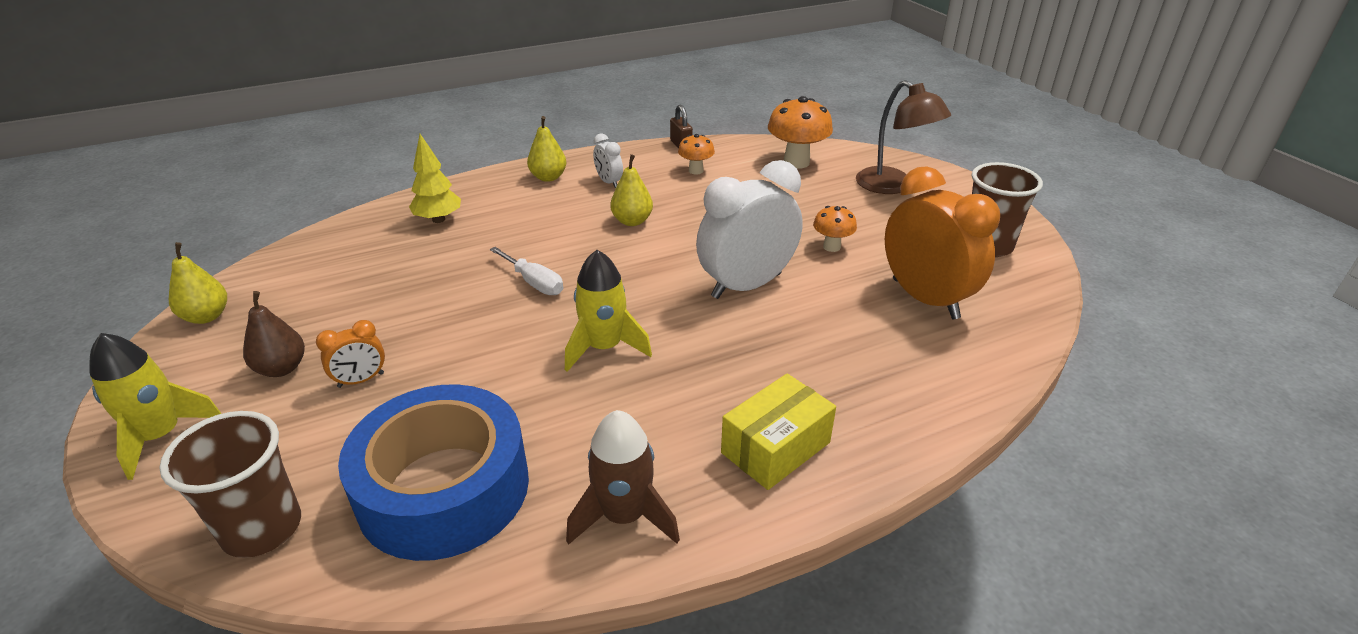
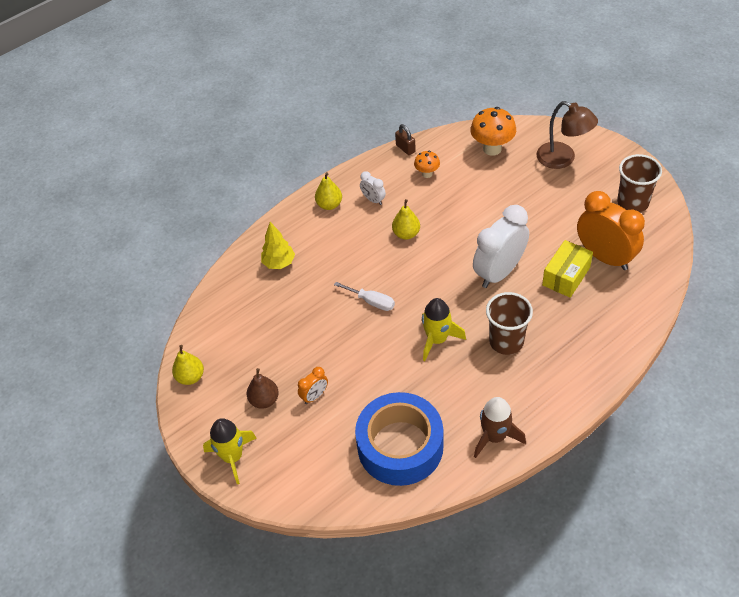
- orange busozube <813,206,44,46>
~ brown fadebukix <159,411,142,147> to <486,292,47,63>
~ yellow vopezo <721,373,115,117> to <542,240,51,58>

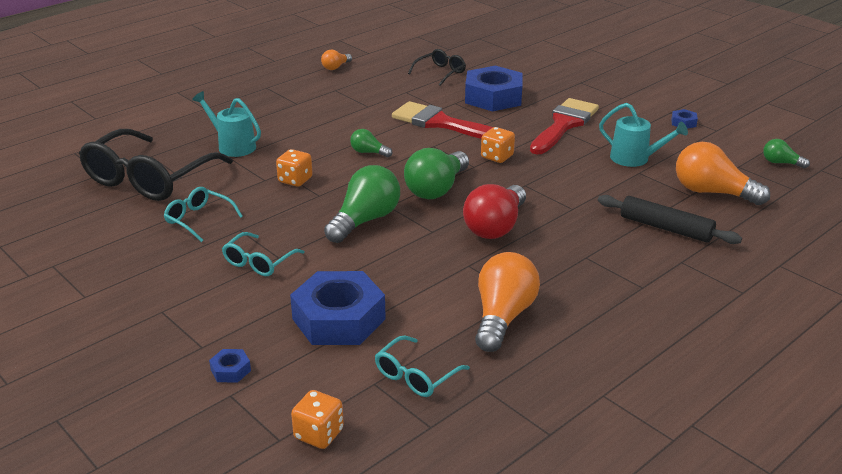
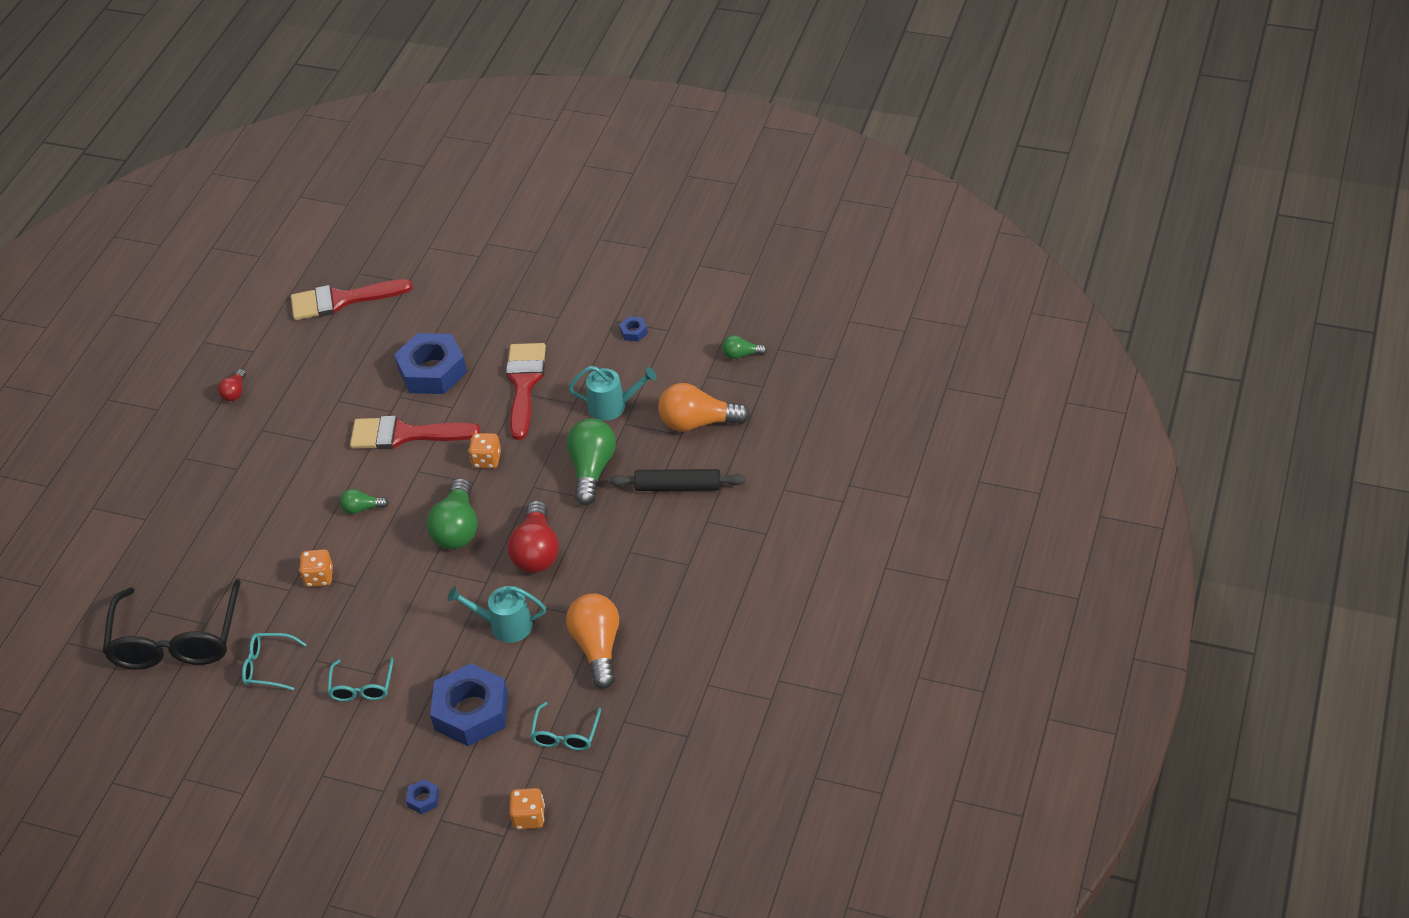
- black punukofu <408,49,58,37>
+ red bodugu <291,279,122,41>
~ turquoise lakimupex <192,91,69,66> to <447,586,99,57>
~ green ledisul <324,165,76,78> to <567,418,49,87>
~ orange ledisul <321,49,31,21> to red ledisul <218,369,28,32>

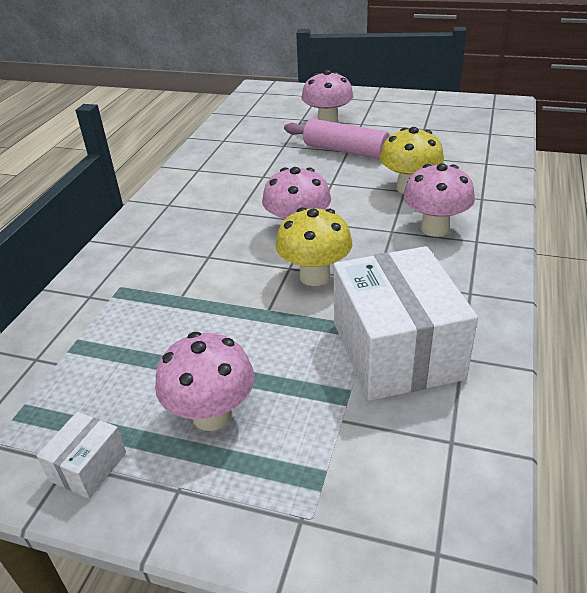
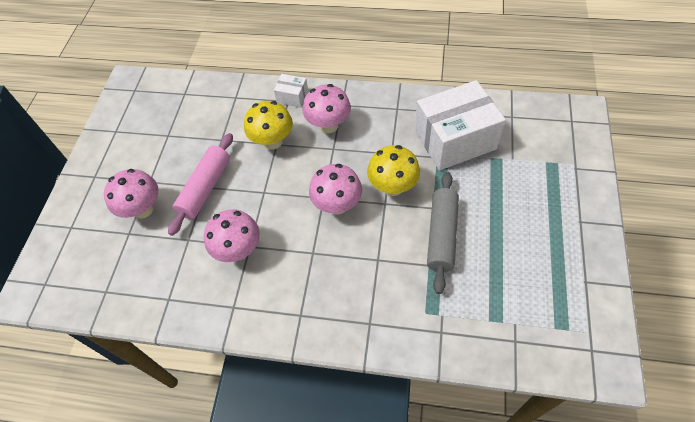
+ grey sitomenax <427,172,32,122>
~ white vopezo <36,412,90,87> to <274,74,34,33>
~ pink busozube <155,332,99,99> to <204,209,56,53>

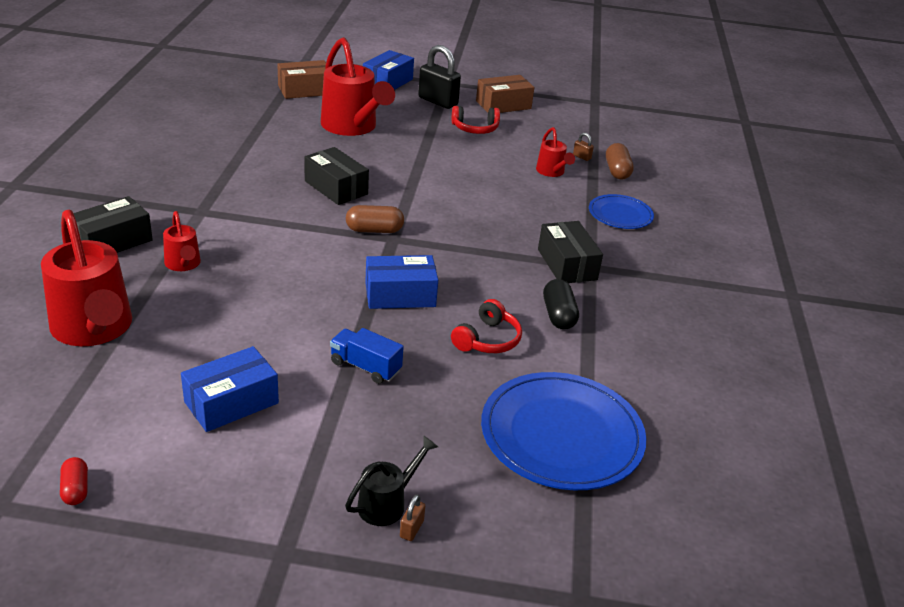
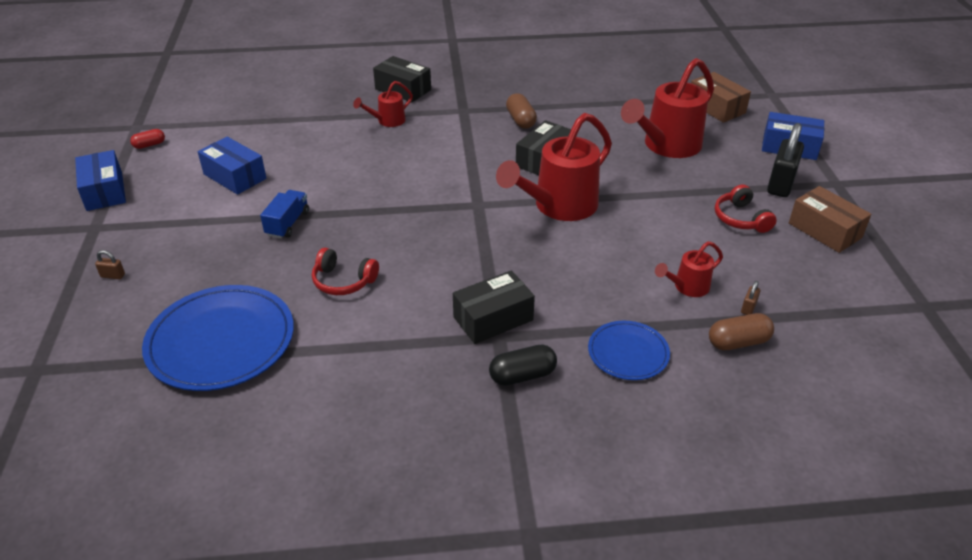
- black lakimupex <345,436,93,90>
~ red lakimupex <41,210,91,136> to <496,113,116,108>
~ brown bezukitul <346,205,58,28> to <506,93,31,36>
~ blue vopezo <365,255,73,54> to <75,150,51,61>
~ black bezukitul <543,279,36,51> to <489,345,68,41>

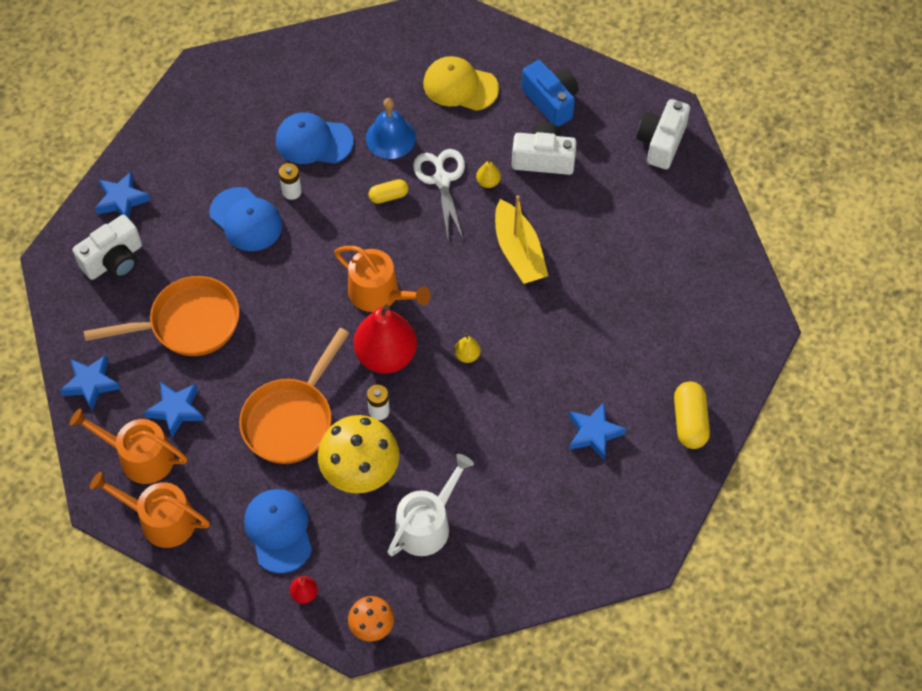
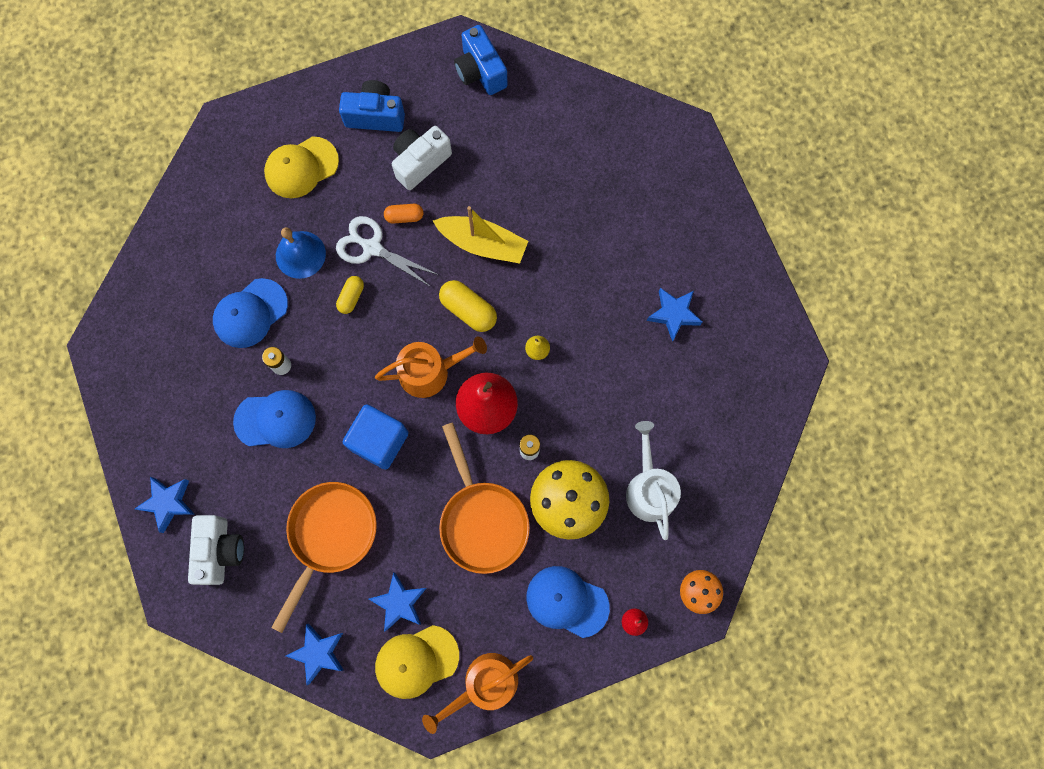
+ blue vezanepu <343,404,65,66>
~ yellow bezukitul <674,382,36,67> to <439,280,58,52>
~ orange lakimupex <70,408,117,76> to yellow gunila <375,625,84,74>
~ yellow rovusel <476,158,25,30> to orange bezukitul <384,204,40,20>
~ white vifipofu <637,99,53,70> to blue vifipofu <454,25,54,70>

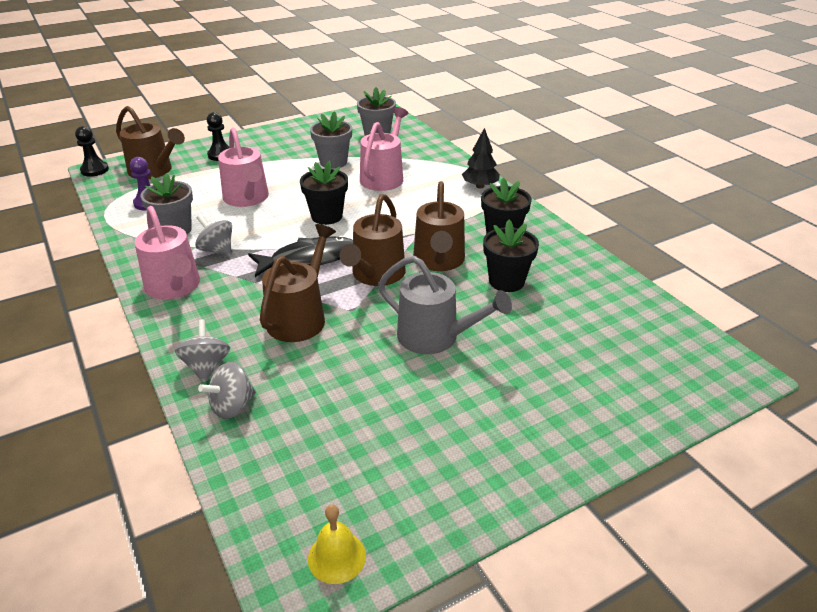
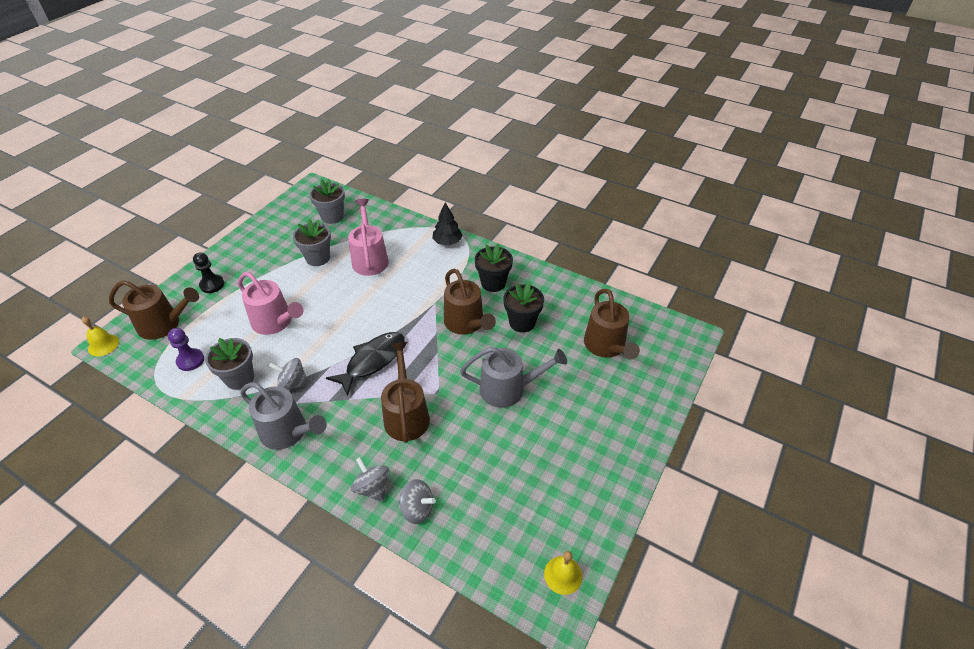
- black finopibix <300,161,48,64>
~ brown lakimupex <339,194,67,92> to <584,289,56,71>
~ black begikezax <75,126,34,51> to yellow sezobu <82,317,37,39>
~ pink lakimupex <134,206,66,93> to grey lakimupex <240,382,87,68>
~ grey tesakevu <198,362,58,57> = <398,479,38,45> 90 degrees counterclockwise

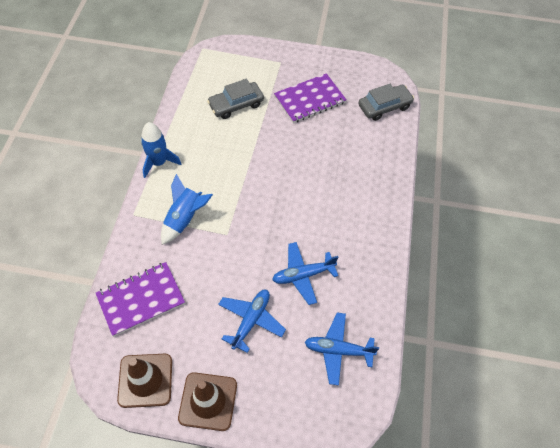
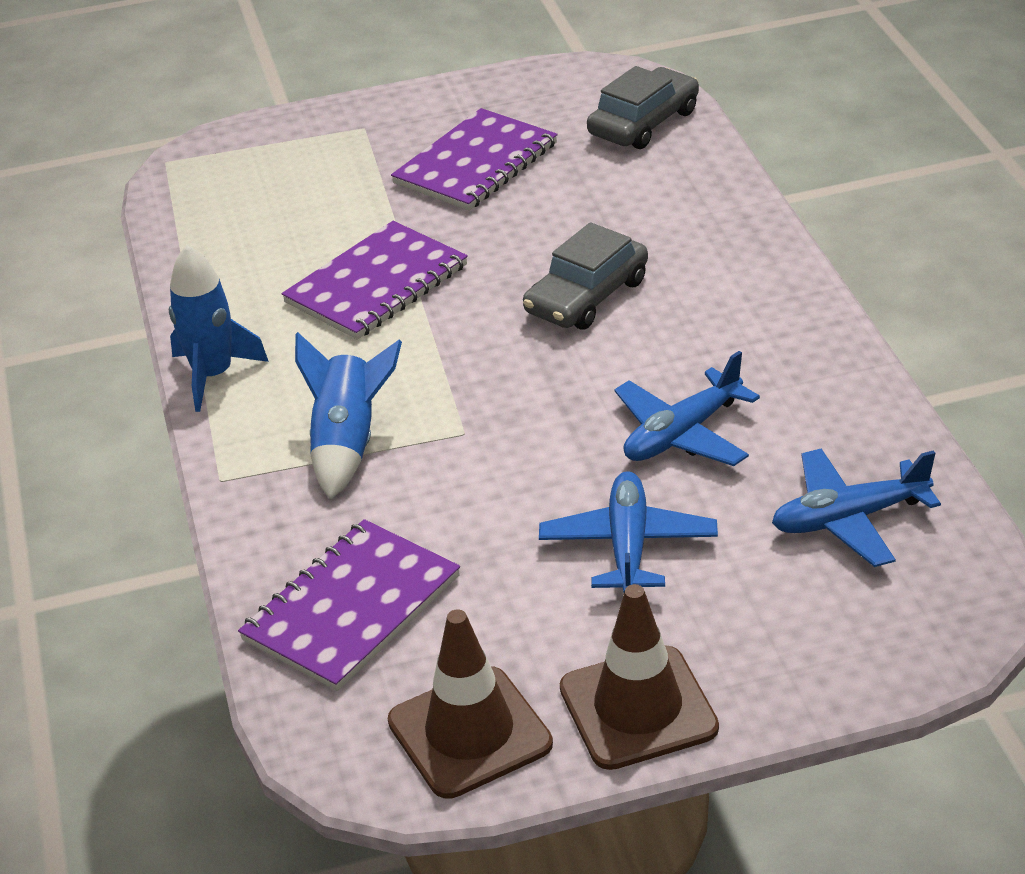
+ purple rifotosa <282,221,186,119>
~ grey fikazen <207,79,57,40> to <523,222,125,108>

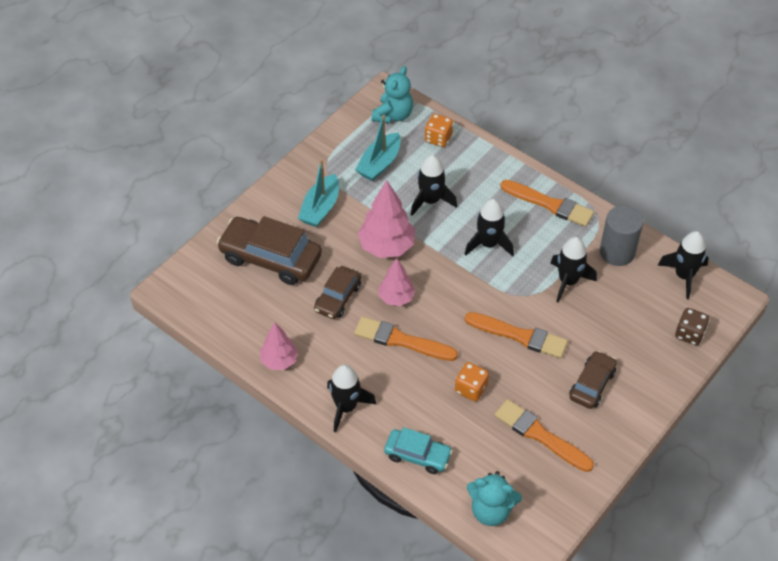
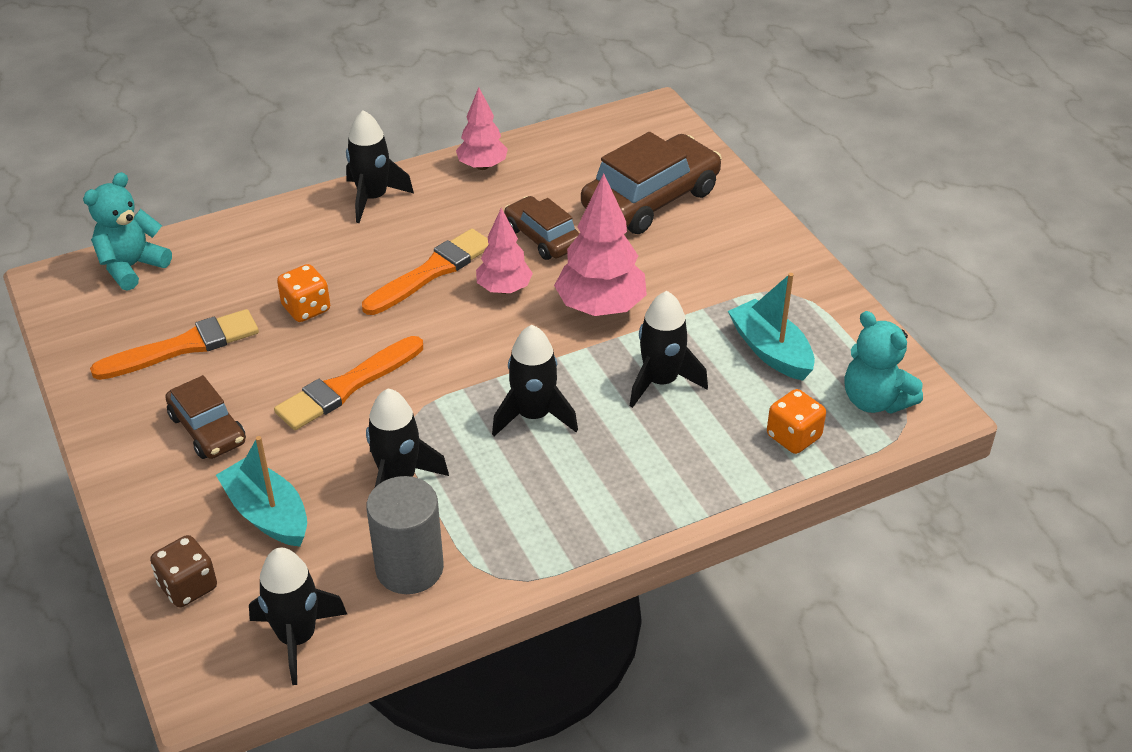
- turquoise fikazen <384,427,69,47>
- orange bodugu <500,180,94,47>
~ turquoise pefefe <298,159,41,68> to <216,436,91,111>

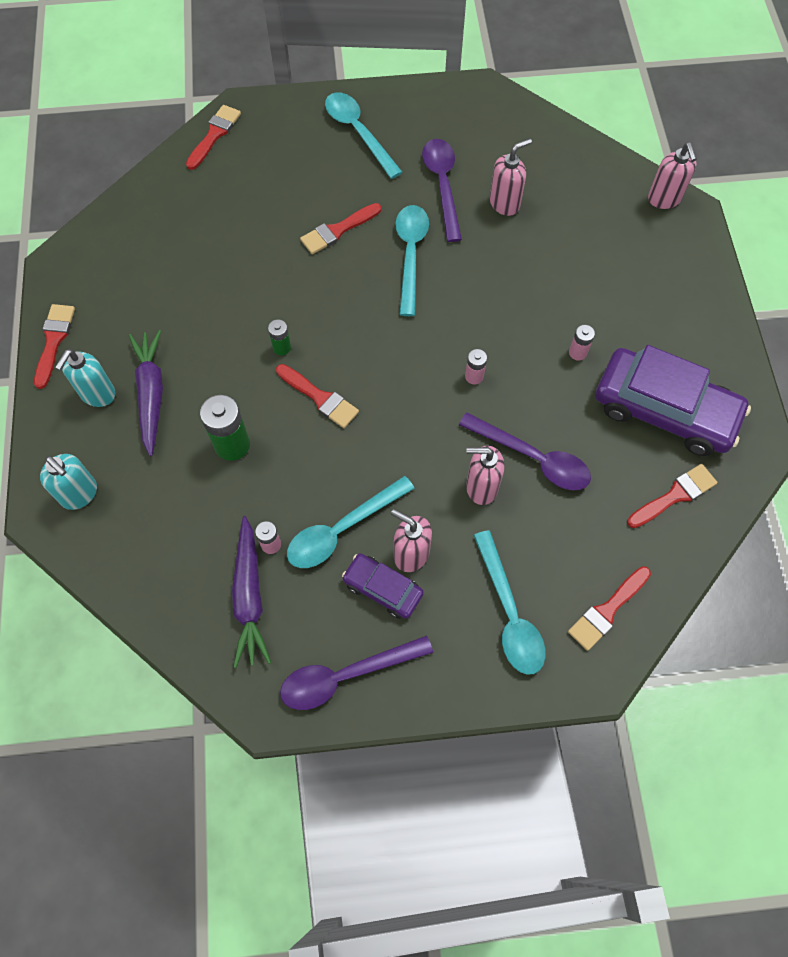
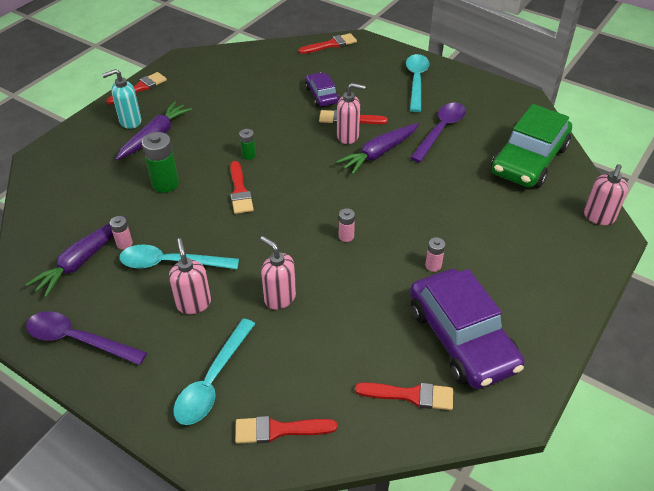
- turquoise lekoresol <40,454,57,56>
- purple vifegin <459,413,132,77>
+ green fikazen <491,104,81,84>
~ purple fikazen <342,554,82,65> to <305,72,34,34>
~ pink lekoresol <490,138,42,78> to <337,83,29,61>
~ turquoise vifegin <395,205,34,111> to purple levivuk <336,123,83,51>

